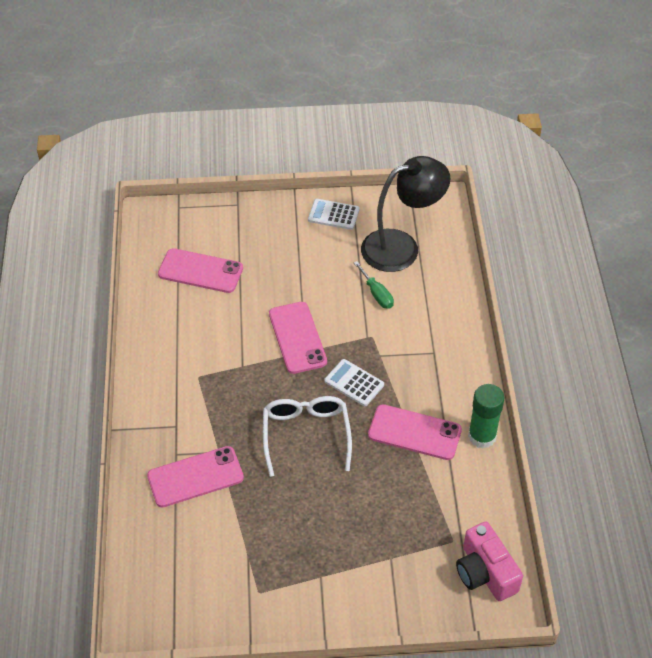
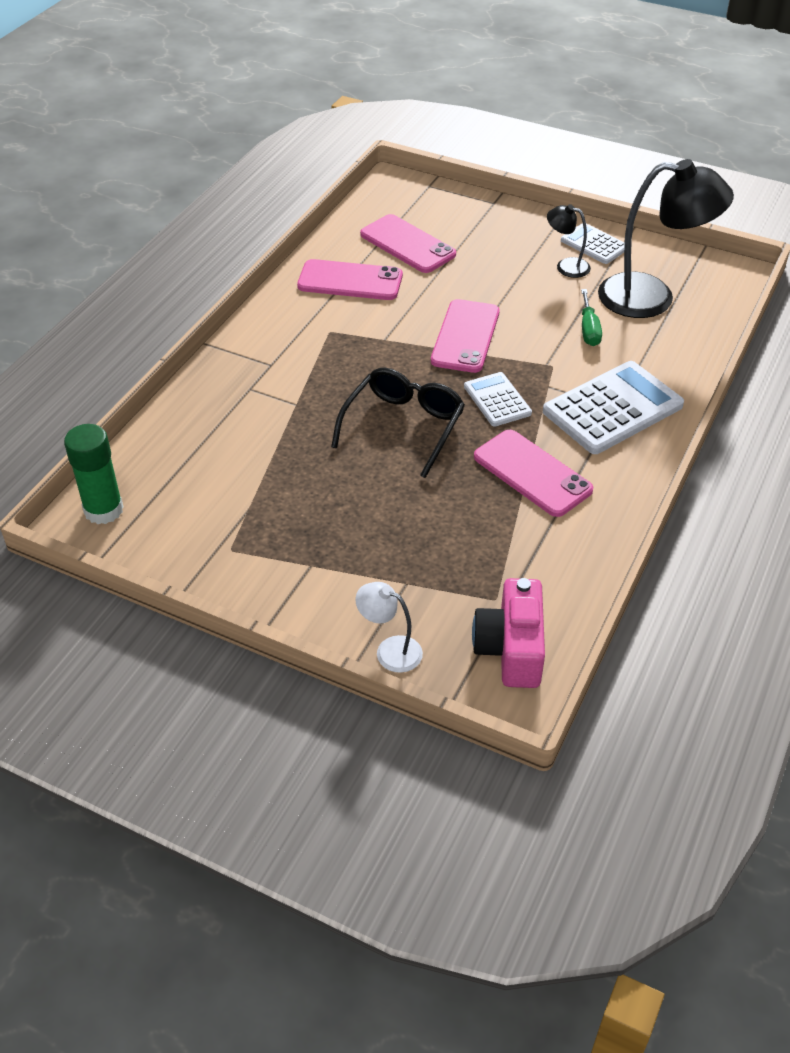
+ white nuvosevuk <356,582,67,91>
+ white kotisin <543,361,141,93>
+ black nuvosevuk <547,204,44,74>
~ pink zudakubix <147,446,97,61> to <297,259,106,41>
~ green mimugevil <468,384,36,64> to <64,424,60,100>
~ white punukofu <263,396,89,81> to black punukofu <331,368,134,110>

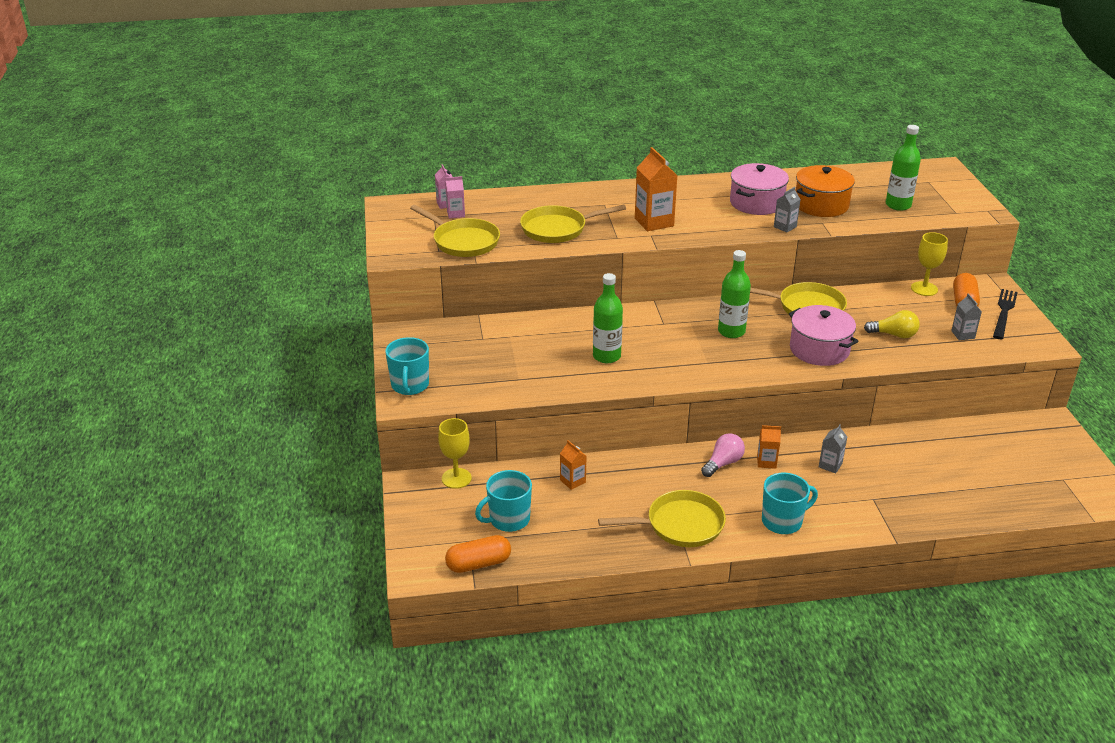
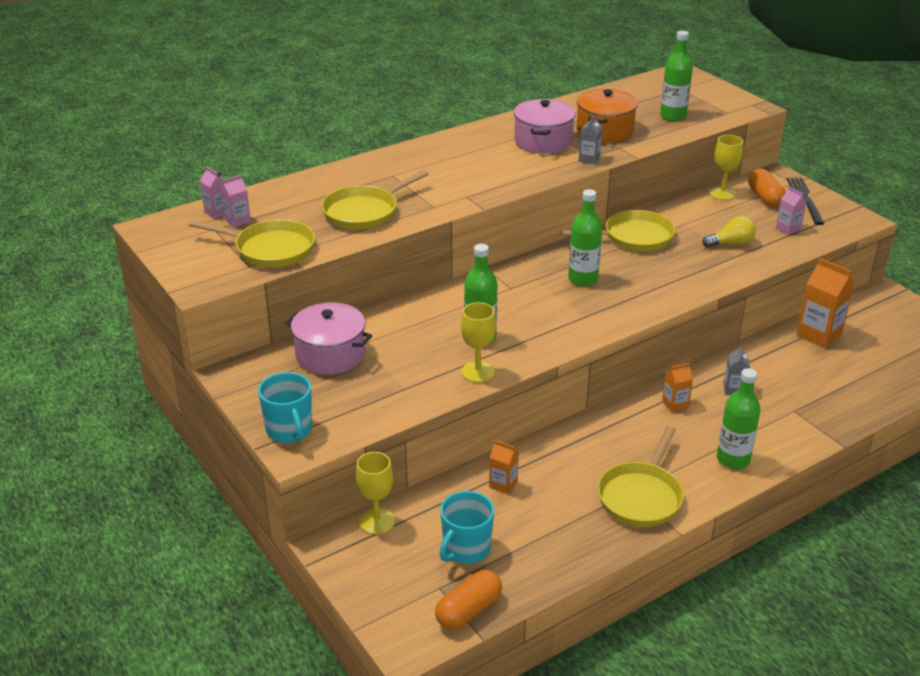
- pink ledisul <701,433,44,44>
+ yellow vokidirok <461,302,35,81>
~ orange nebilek <635,147,43,84> to <796,258,58,90>
~ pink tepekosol <789,305,70,61> to <285,302,87,73>
~ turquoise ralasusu <762,473,56,61> to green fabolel <717,368,44,101>
~ grey nebilek <951,293,31,47> to pink nebilek <776,186,31,49>
~ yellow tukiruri <598,490,128,57> = <597,426,87,101> 150 degrees clockwise

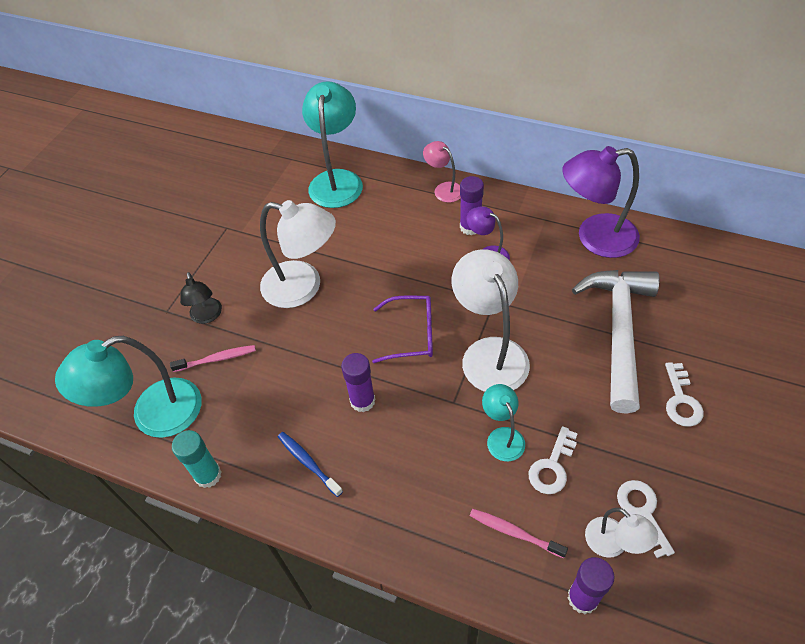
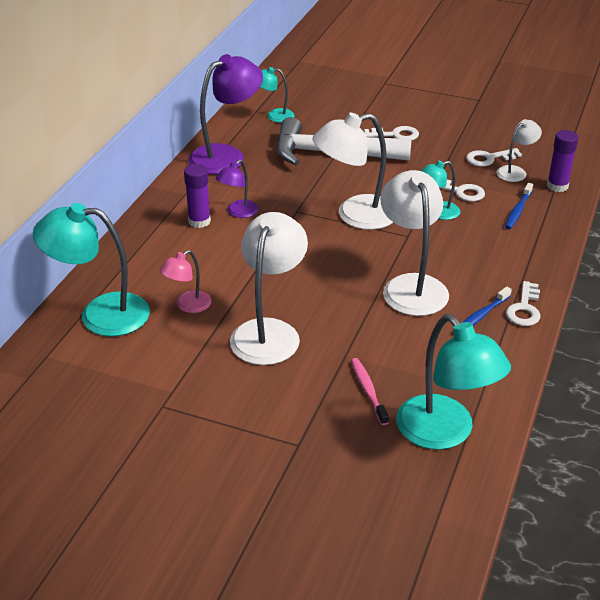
- turquoise mimugevil <172,430,49,58>
- black nuvosevuk <180,272,42,52>
- purple punukofu <372,296,61,67>
+ turquoise nuvosevuk <260,67,35,56>
+ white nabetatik <506,281,35,45>
~ pink nuvosevuk <423,141,38,62> to <159,250,53,63>
~ purple mimugevil <341,353,34,59> to white nuvosevuk <380,170,69,146>
~ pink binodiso <470,509,98,49> to blue binodiso <505,183,28,46>
~ purple nuvosevuk <562,146,78,112> = <188,54,75,120> 120 degrees counterclockwise

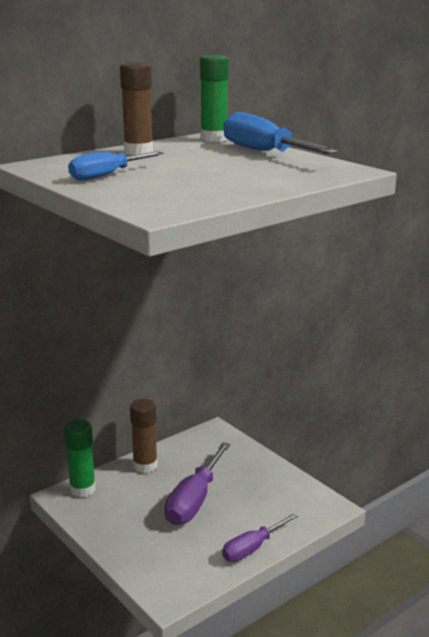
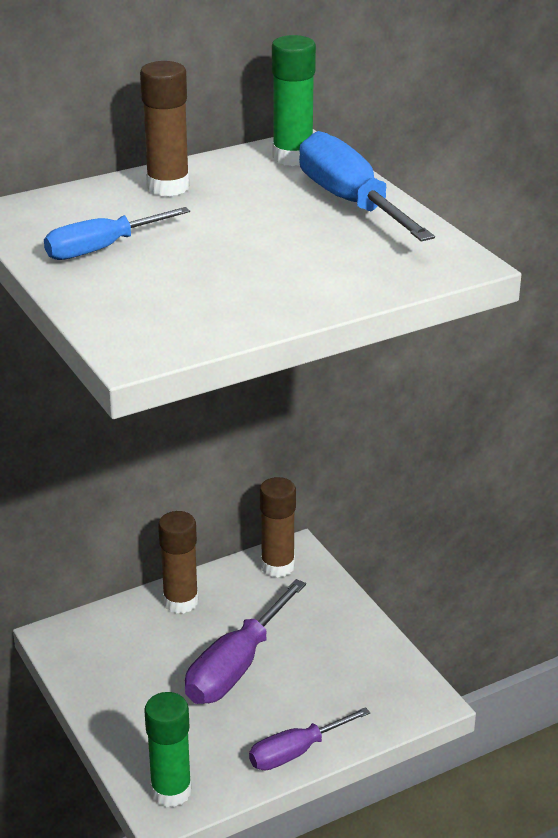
+ brown mimugevil <260,477,36,100>
~ green mimugevil <64,420,32,77> to <144,692,48,115>

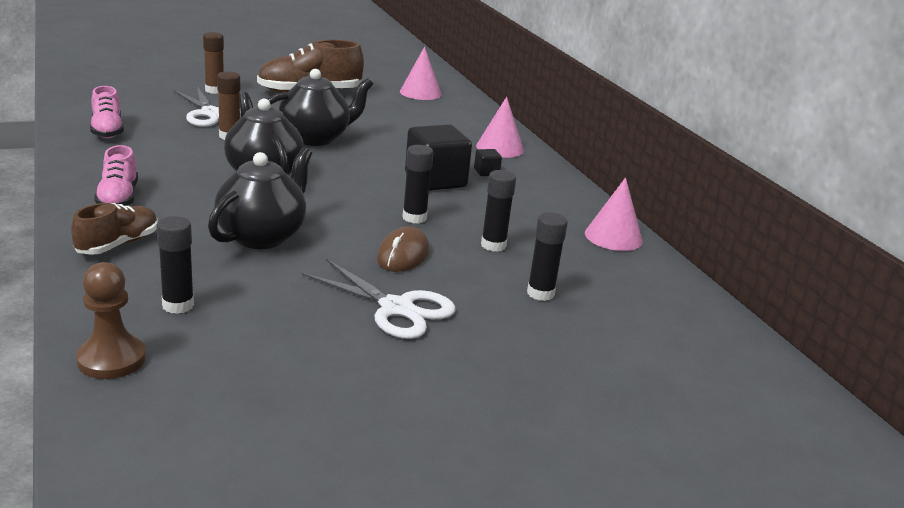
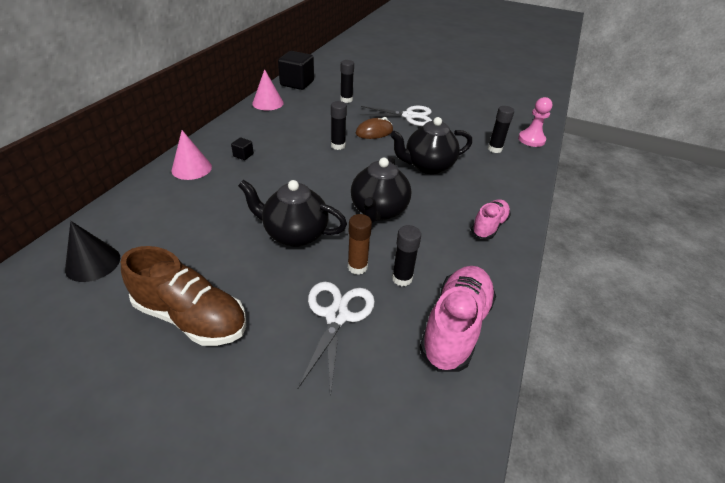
- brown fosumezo <71,203,87,52>
- brown mimugevil <203,32,21,62>
~ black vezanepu <405,125,67,66> to <278,51,36,39>
~ black mimugevil <481,170,35,82> to <392,225,29,61>
~ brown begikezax <76,262,70,117> to pink begikezax <518,97,34,50>
~ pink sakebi <400,47,42,53> to black sakebi <65,221,55,61>
~ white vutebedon <301,259,155,80> = <359,106,73,20> 105 degrees clockwise
~ pink fosumezo <90,86,34,52> = <419,266,77,106> x1.66

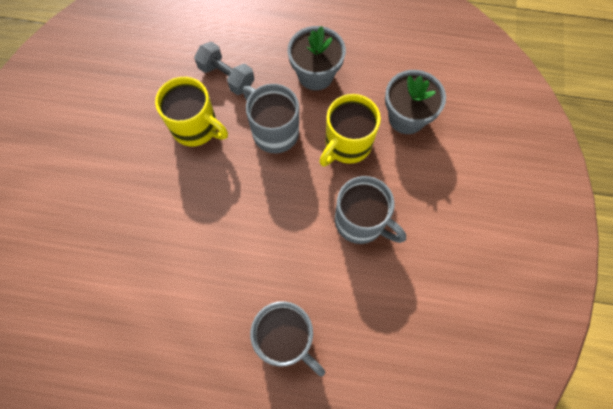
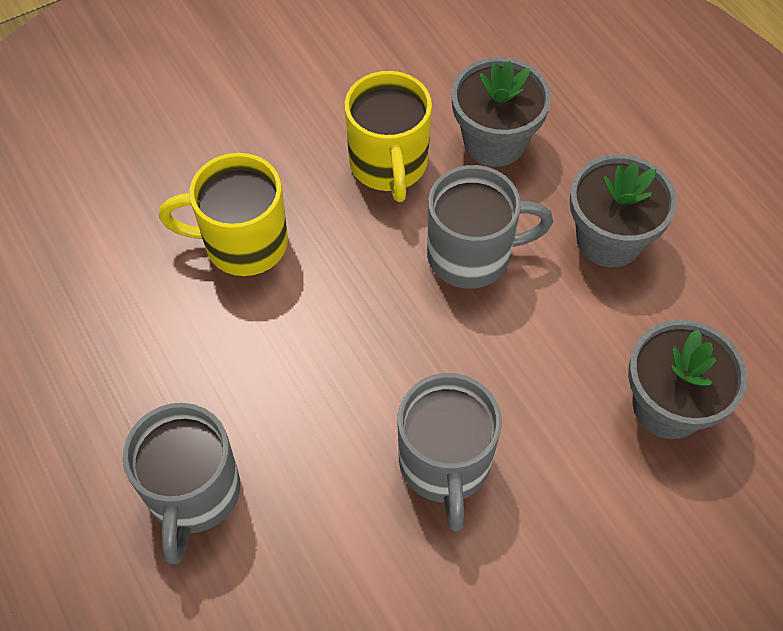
~ yellow ralasusu <319,94,62,73> to <159,153,129,123>
~ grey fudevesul <194,42,60,53> to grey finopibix <452,57,99,110>
~ grey ralasusu <243,84,56,69> = <427,165,126,124> 75 degrees clockwise

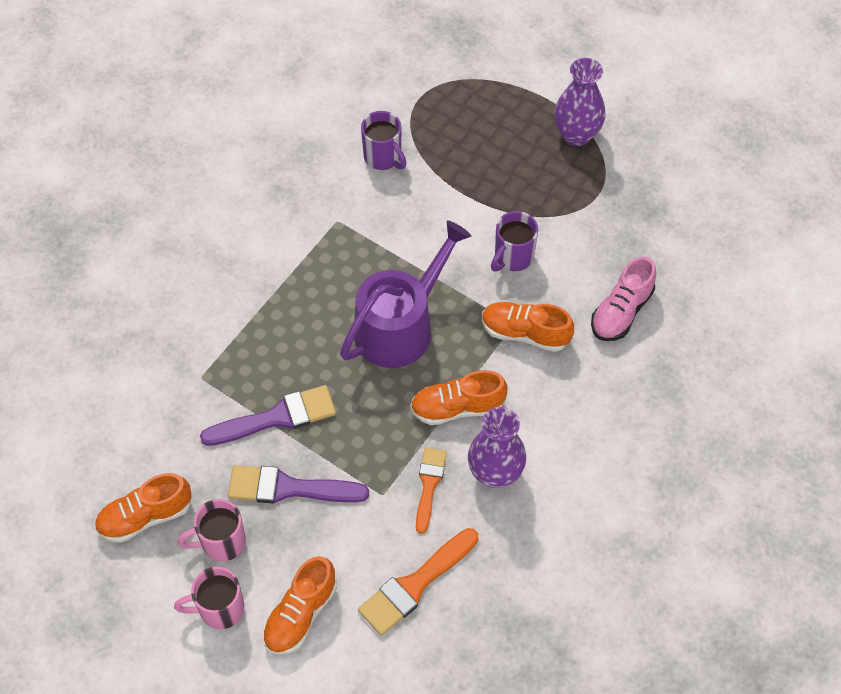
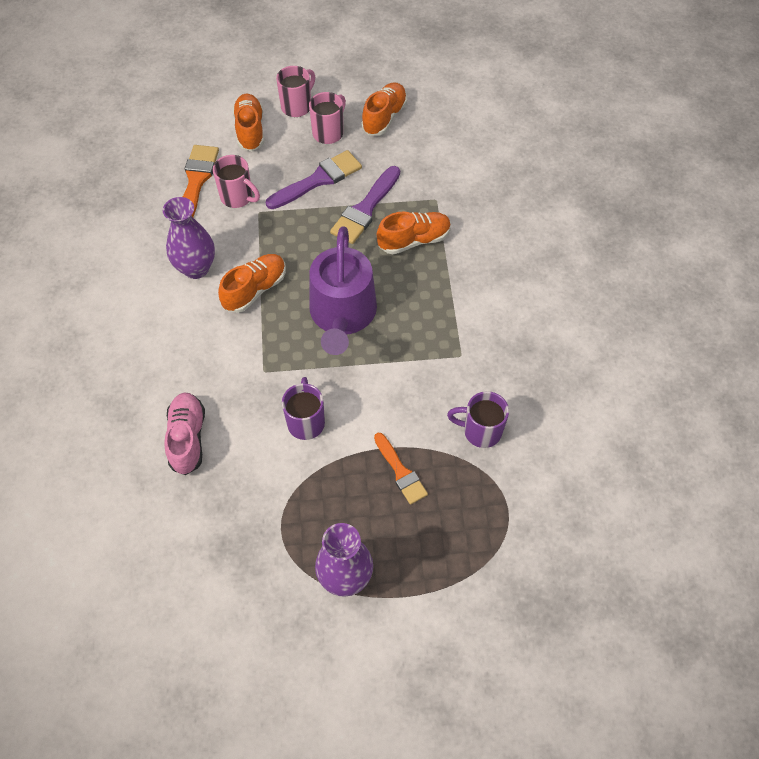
+ pink ralasusu <213,155,47,53>
~ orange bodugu <416,448,31,86> to <374,433,54,72>
~ orange fosumezo <482,302,92,50> to <377,212,74,42>

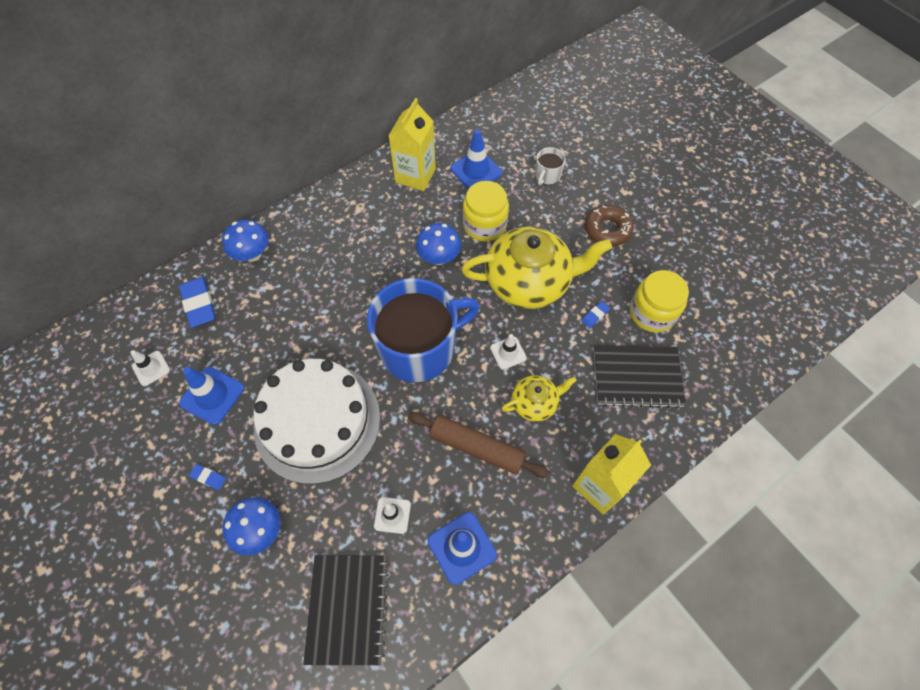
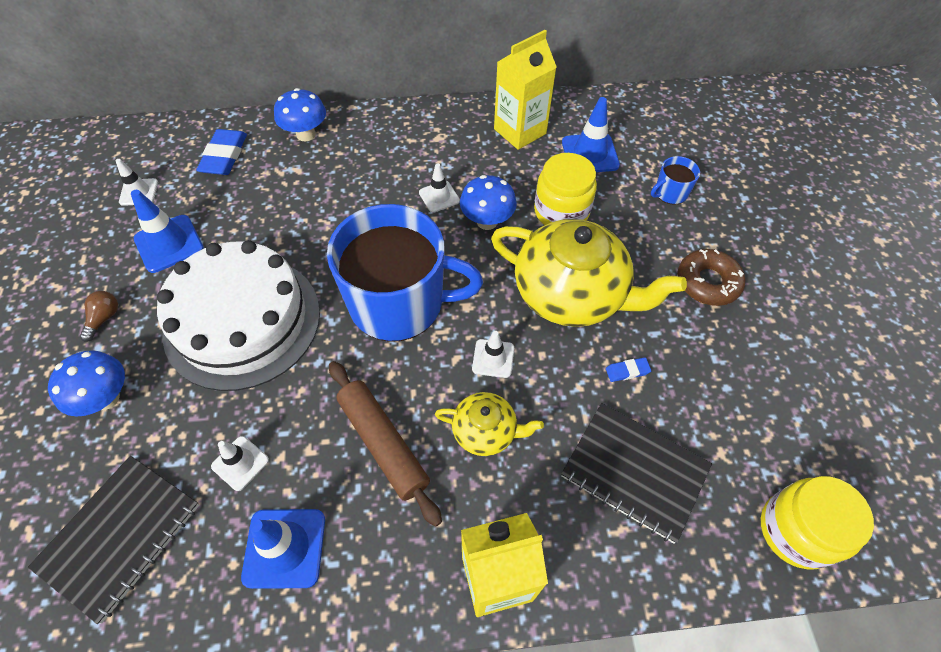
+ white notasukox <419,163,41,50>
~ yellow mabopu <630,270,59,63> to <761,476,113,94>
~ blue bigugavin <189,464,37,26> to brown ledisul <80,291,38,51>
~ white ralasusu <535,147,31,38> to blue ralasusu <651,156,49,49>

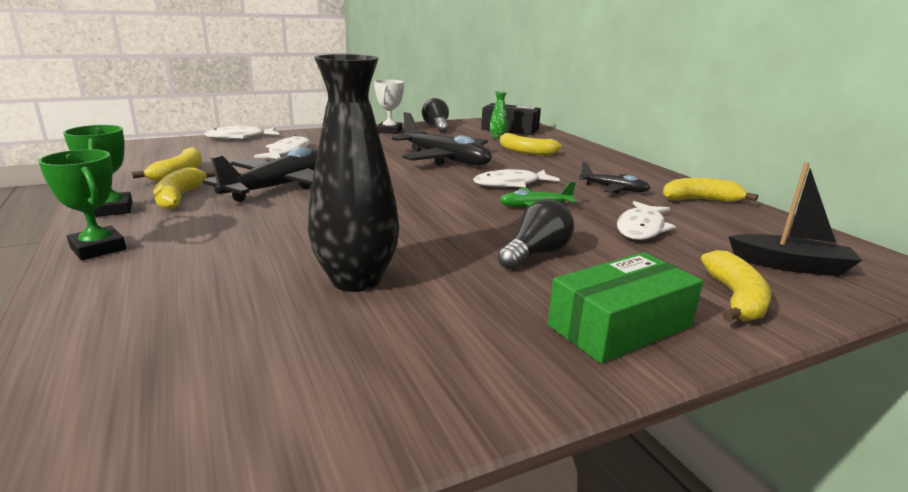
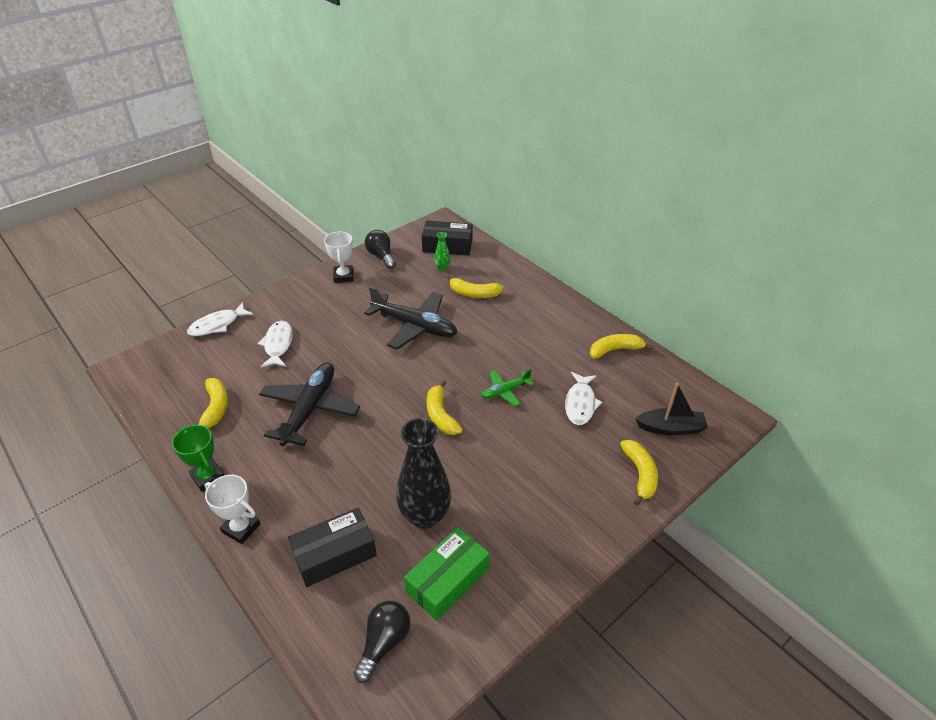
- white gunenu <473,169,87,18>
- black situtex <579,162,71,32>
+ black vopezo <288,507,89,80>
~ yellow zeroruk <153,167,62,43> to <427,380,36,55>
~ black ledisul <498,199,76,70> to <353,601,57,82>
~ green vopezo <548,252,155,112> to <404,527,86,94>
~ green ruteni <38,149,88,111> to white ruteni <204,475,57,69>

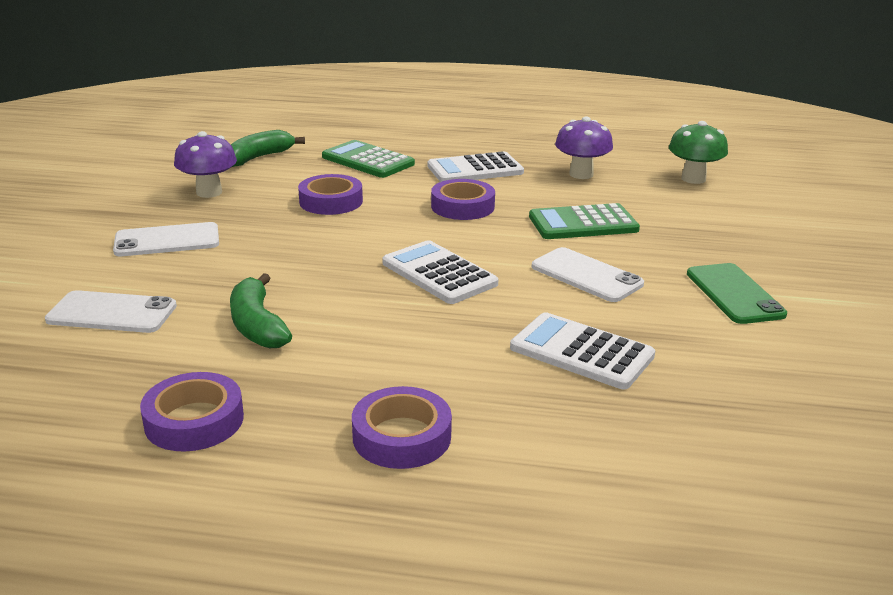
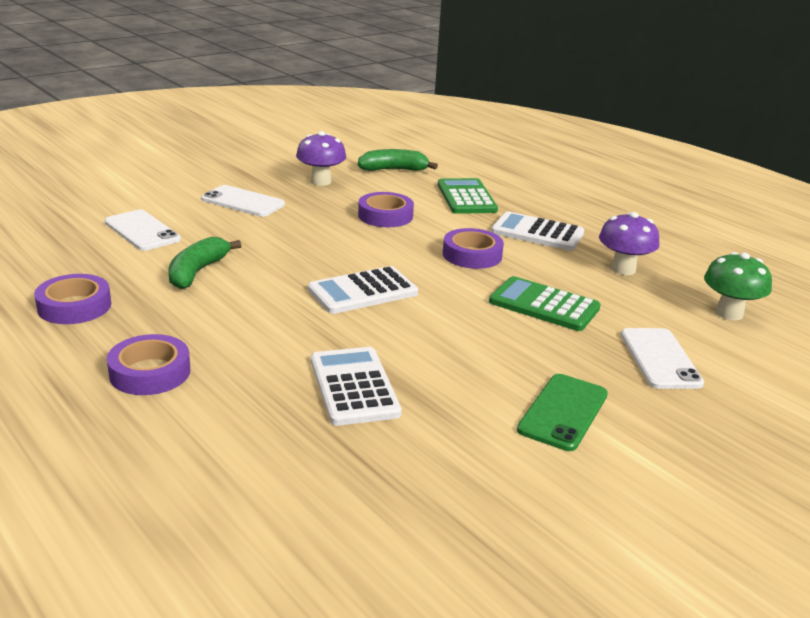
~ white zudakubix <532,247,112,55> to <621,328,83,61>
~ white kotisin <382,240,116,64> = <308,266,110,48> 120 degrees counterclockwise

